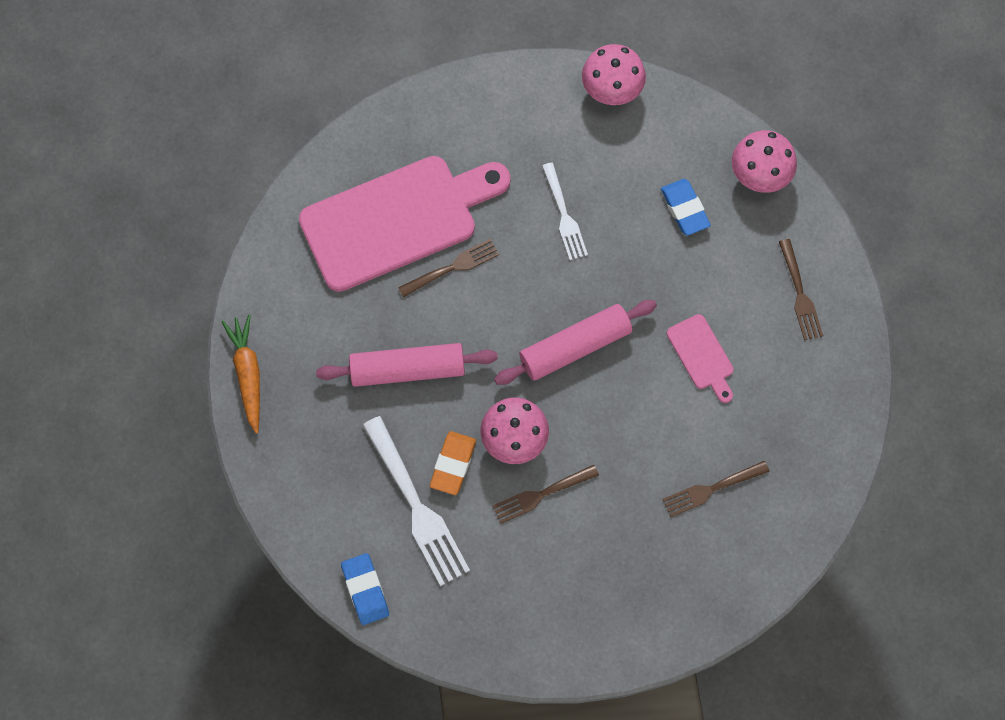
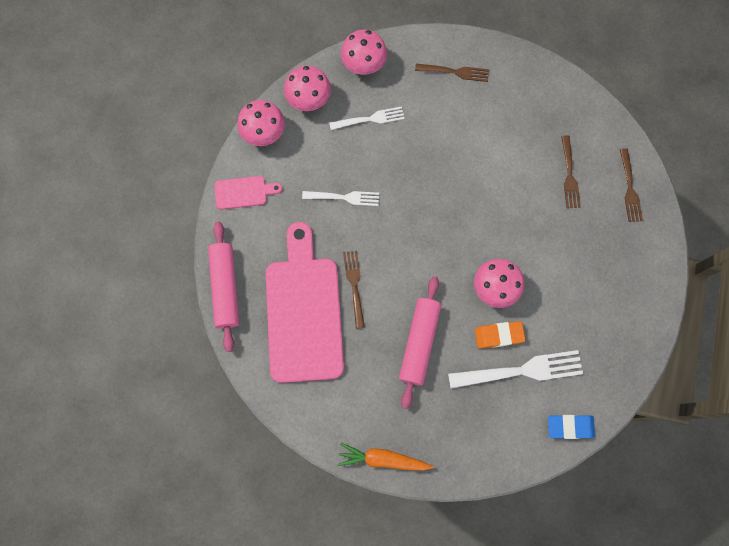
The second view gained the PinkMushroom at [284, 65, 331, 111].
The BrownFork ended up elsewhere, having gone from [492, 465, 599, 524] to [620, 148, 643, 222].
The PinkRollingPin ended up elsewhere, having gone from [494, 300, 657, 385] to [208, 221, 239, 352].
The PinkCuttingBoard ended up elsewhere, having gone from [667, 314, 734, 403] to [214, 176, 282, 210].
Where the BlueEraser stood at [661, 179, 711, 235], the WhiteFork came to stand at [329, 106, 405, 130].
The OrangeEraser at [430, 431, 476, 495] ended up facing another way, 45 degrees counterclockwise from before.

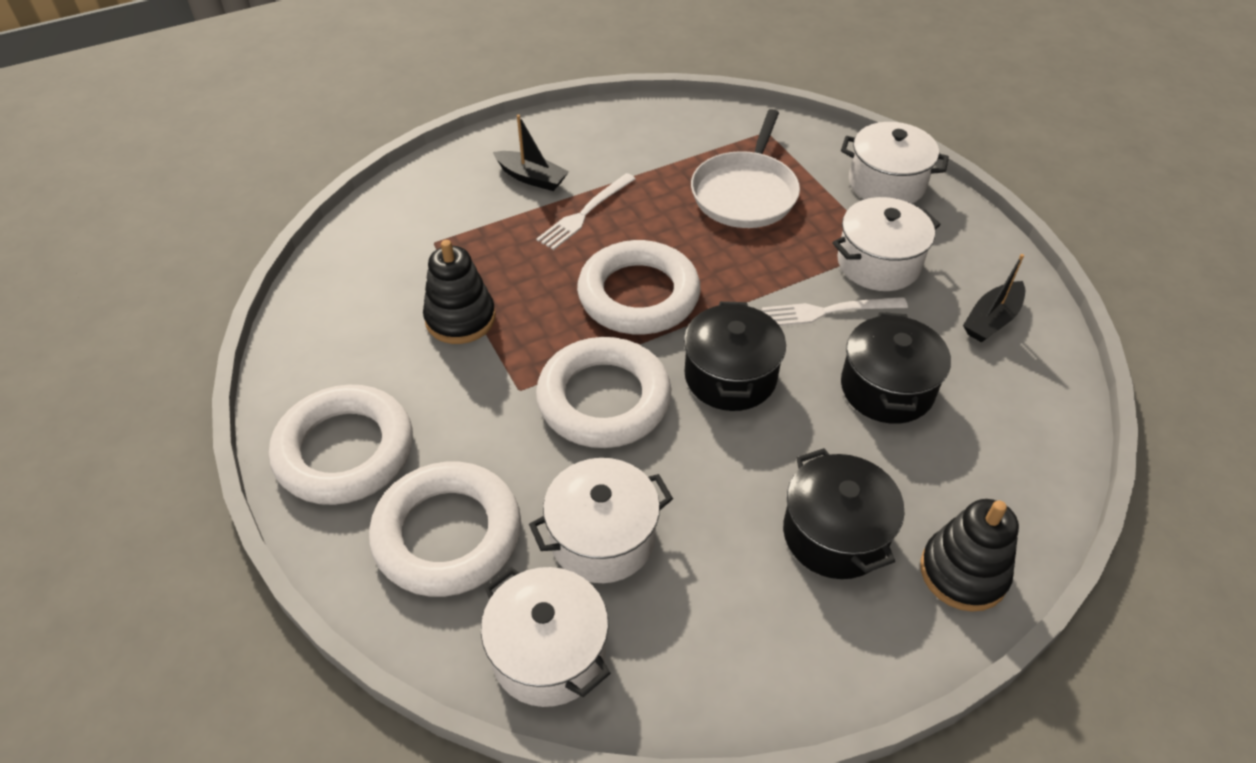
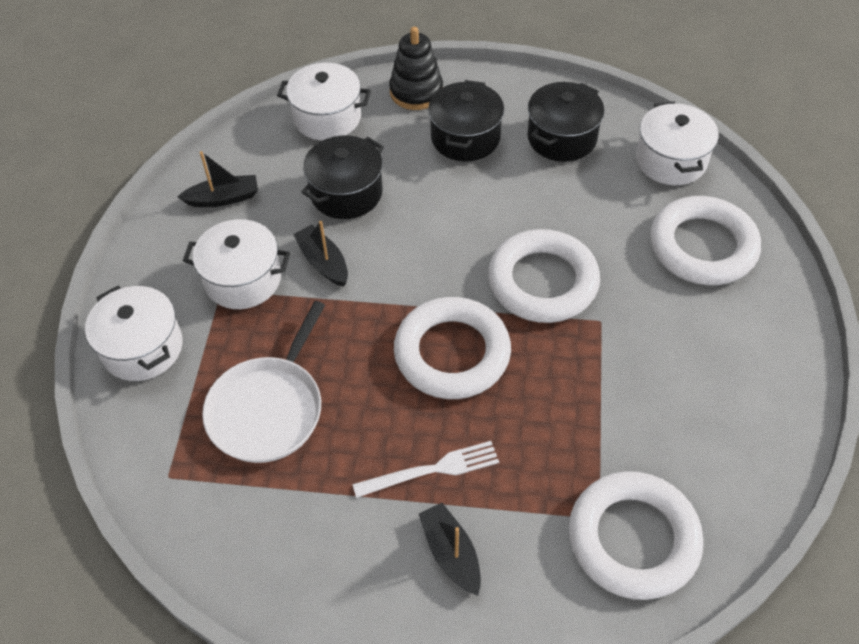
The second view lost the BlackStackingToy at [423, 240, 496, 344].
The WhiteRing ended up elsewhere, having gone from [269, 385, 413, 505] to [569, 471, 704, 600].
The WhitePot ended up elsewhere, having gone from [529, 458, 673, 583] to [277, 63, 371, 140].
The BlackPot ended up elsewhere, having gone from [684, 301, 786, 411] to [527, 82, 604, 162].
Where the WhiteFork stood at [762, 297, 908, 326], the BlackBoat came to stand at [293, 221, 348, 286].
The WhitePan at [691, 109, 800, 228] ended up facing another way, 150 degrees clockwise from before.

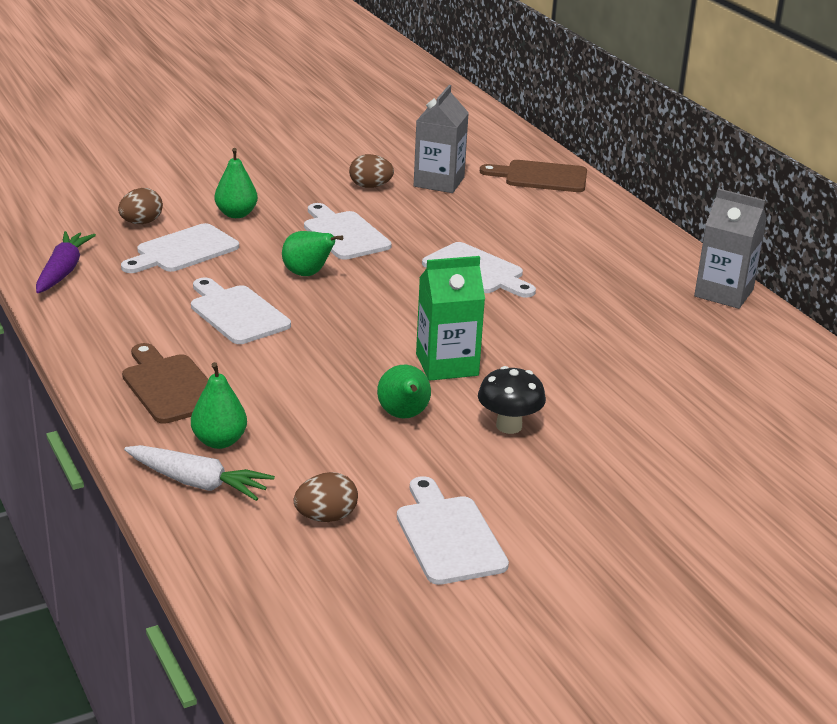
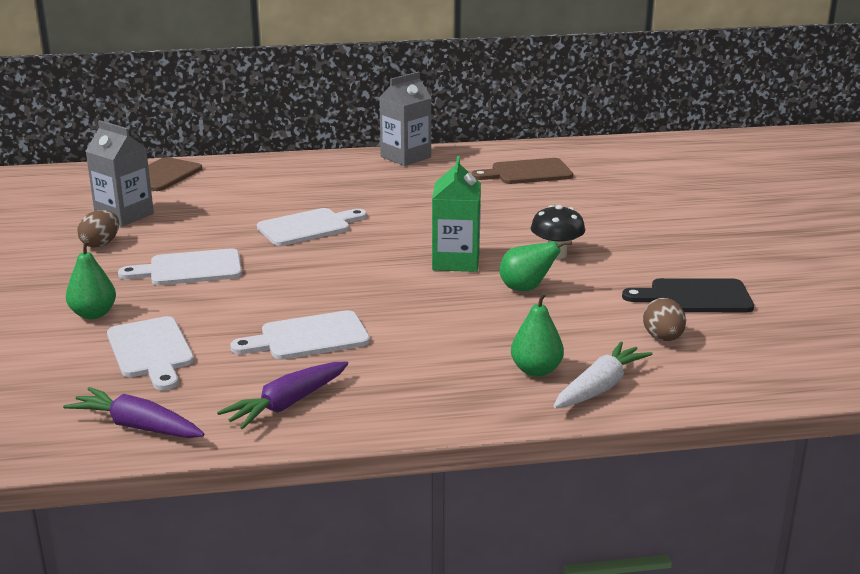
The second view lost the BrownEgg at [118, 188, 163, 224].
The second view lost the GreenPear at [282, 231, 343, 276].
The second view gained the PurpleCarrot at [217, 362, 348, 429].
The BrownCuttingBoard ended up elsewhere, having gone from [122, 343, 208, 424] to [471, 158, 573, 184].
What was the WhiteCuttingBoard at [397, 476, 509, 585] turned into the BlackCuttingBoard at [622, 278, 754, 312].

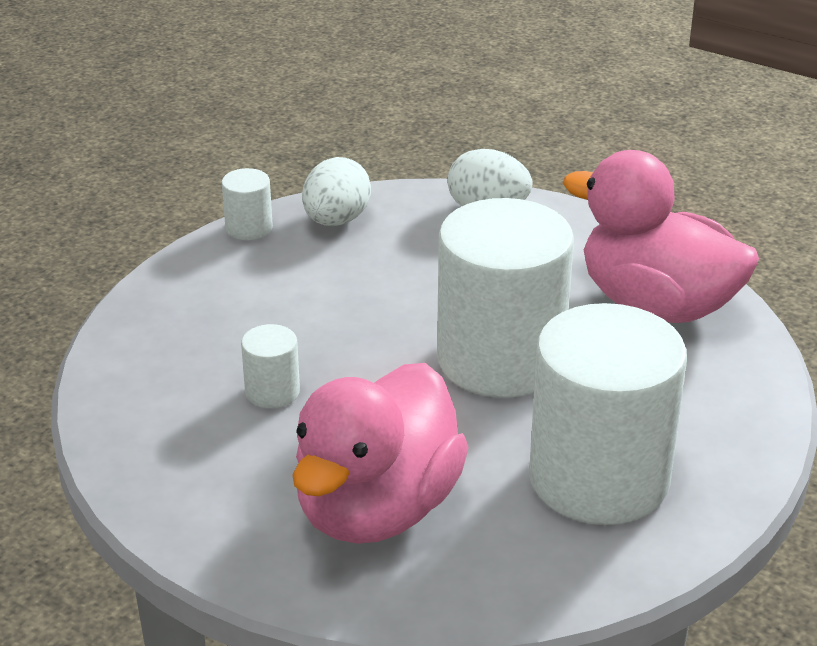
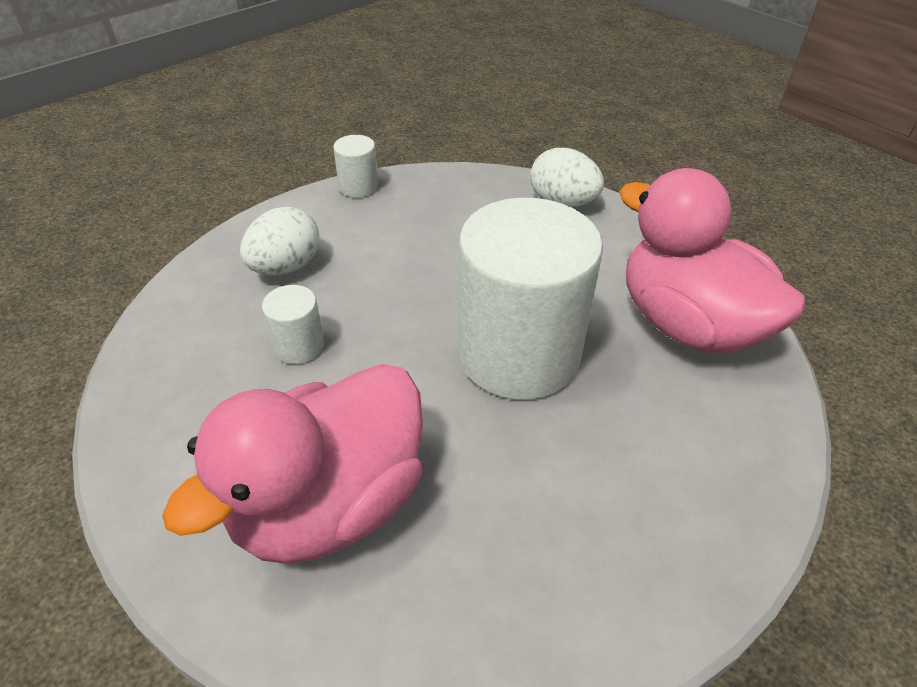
The second view lost the WhiteCylinder at [529, 303, 687, 525].
The WhiteEgg ended up elsewhere, having gone from [302, 157, 371, 226] to [240, 207, 319, 275].

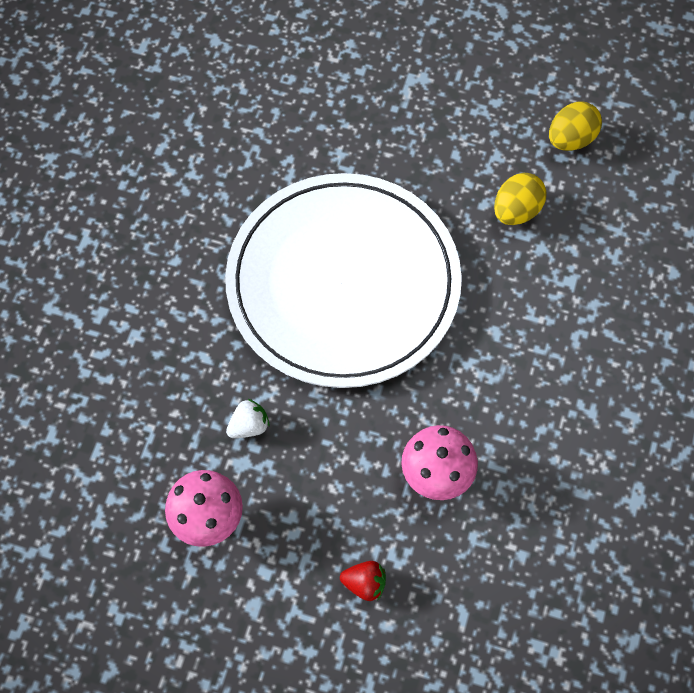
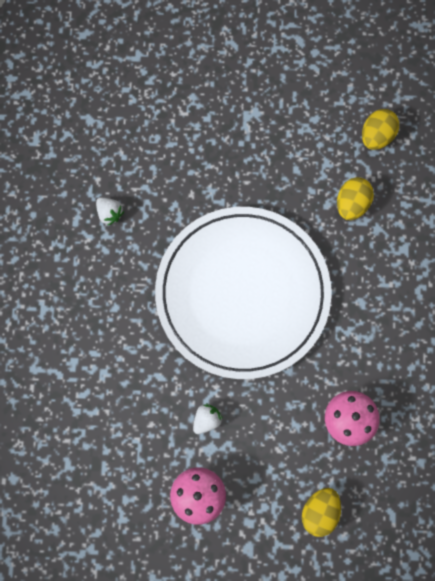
The second view gained the WhiteStrawberry at [96, 197, 124, 226].
Where the RedStrawberry stood at [340, 561, 386, 601], the YellowEgg came to stand at [302, 488, 341, 537].

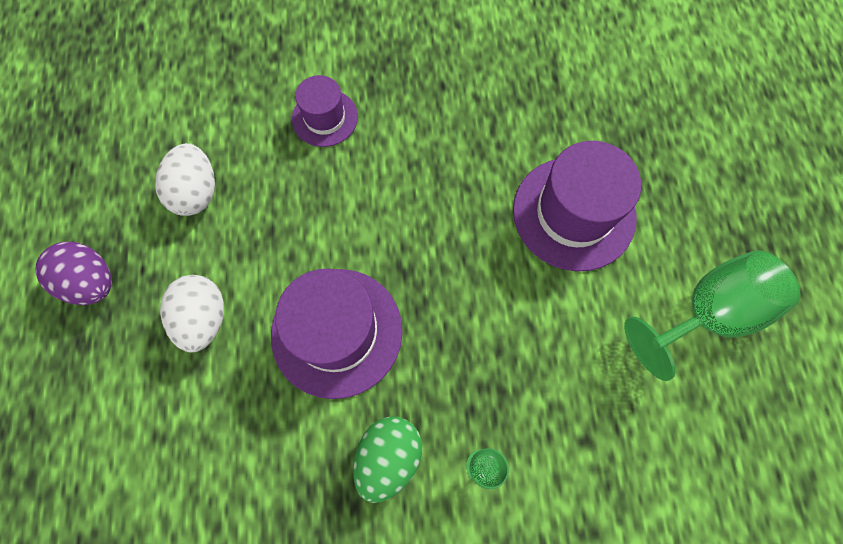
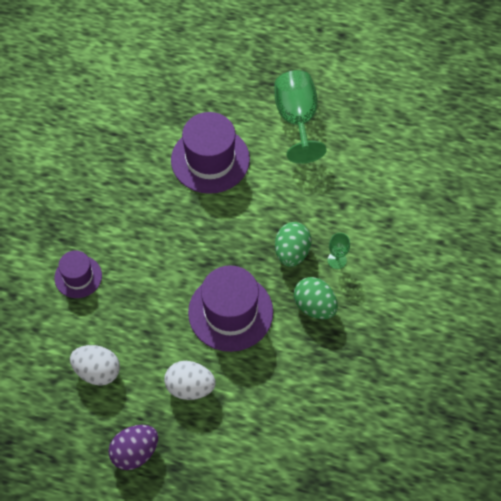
The second view gained the GreenEgg at [275, 222, 311, 267].

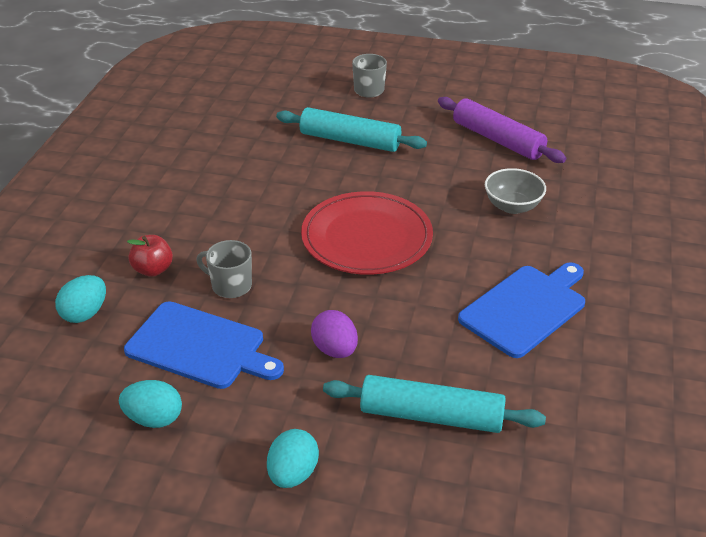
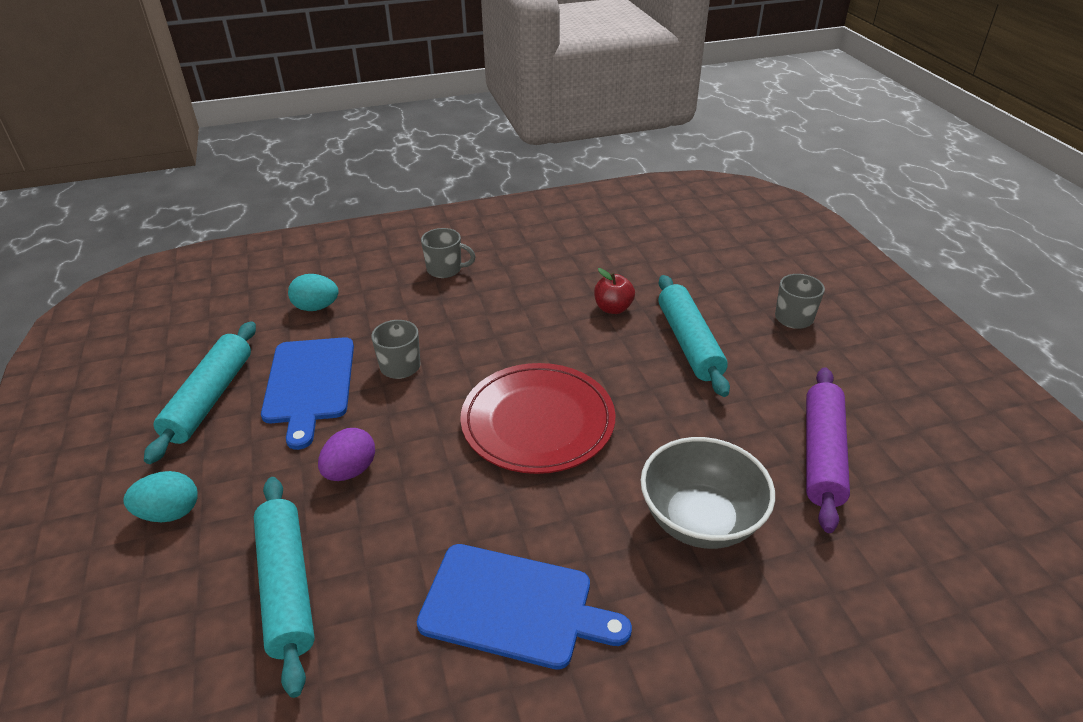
The second view gained the GreyMug at [421, 228, 476, 278].
The RedApple ended up elsewhere, having gone from [127, 235, 173, 277] to [594, 268, 635, 314].
Where the TurquoiseEgg stood at [119, 380, 182, 428], the TurquoiseRollingPin came to stand at [144, 321, 256, 464].
The size of the GreyBowl at [485, 168, 546, 214] changed by a factor of 1.52.

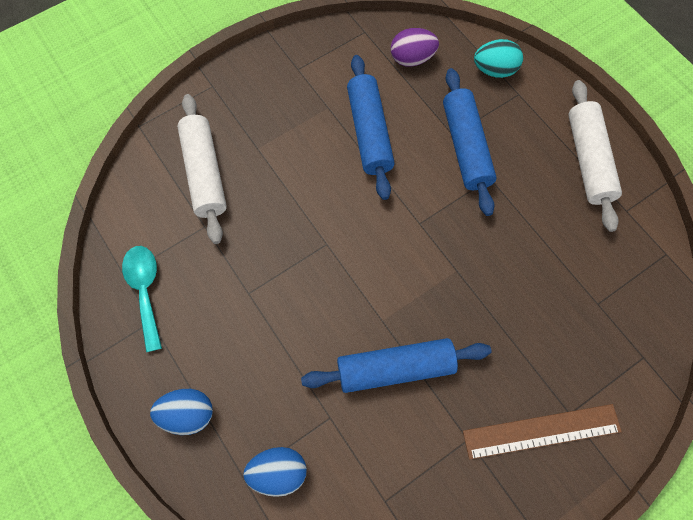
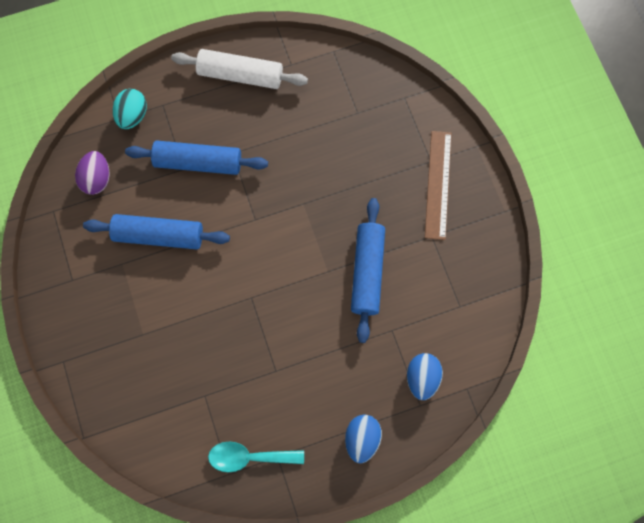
The second view lost the WhiteRollingPin at [177, 94, 227, 244].

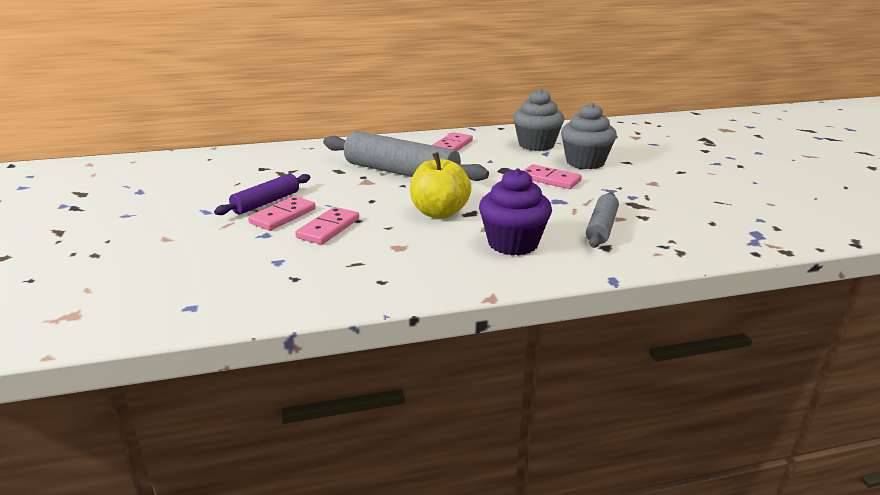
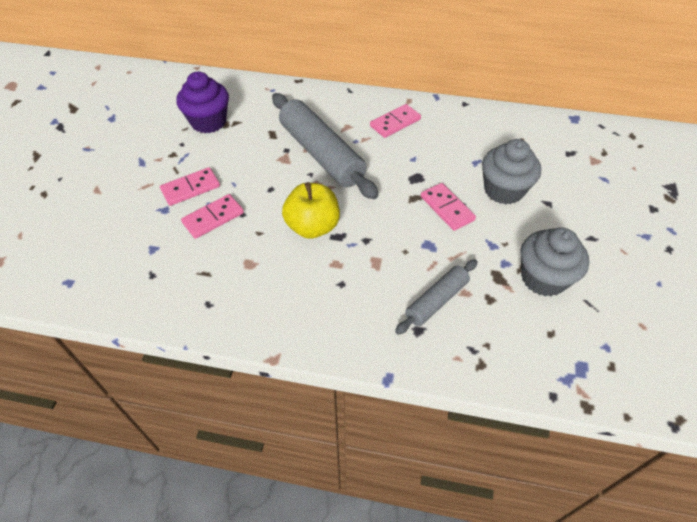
The second view lost the PurpleRollingPin at [214, 174, 311, 215].
The PurpleCupcake ended up elsewhere, having gone from [479, 168, 552, 256] to [176, 72, 229, 133].
The GreyCupcake ended up elsewhere, having gone from [513, 89, 564, 151] to [521, 227, 589, 296].

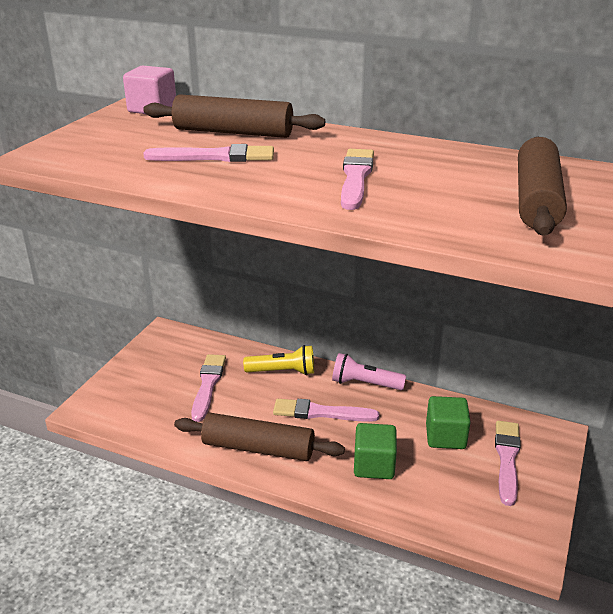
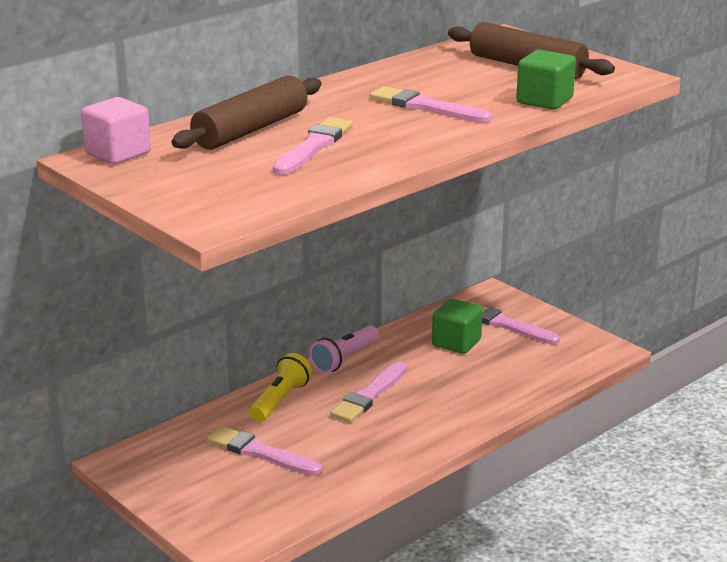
The second view lost the BrownRollingPin at [174, 413, 345, 461].
The GreenCube ended up elsewhere, having gone from [354, 423, 397, 479] to [516, 50, 576, 110].

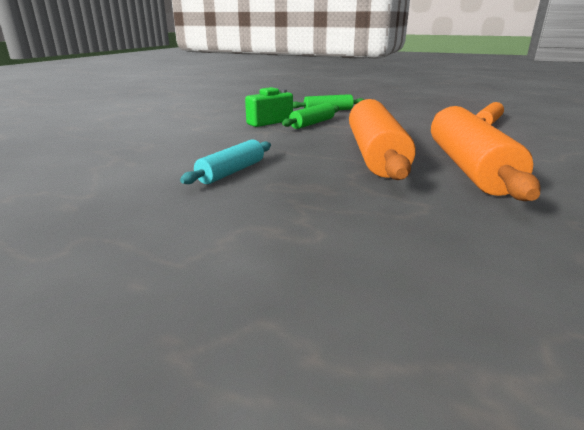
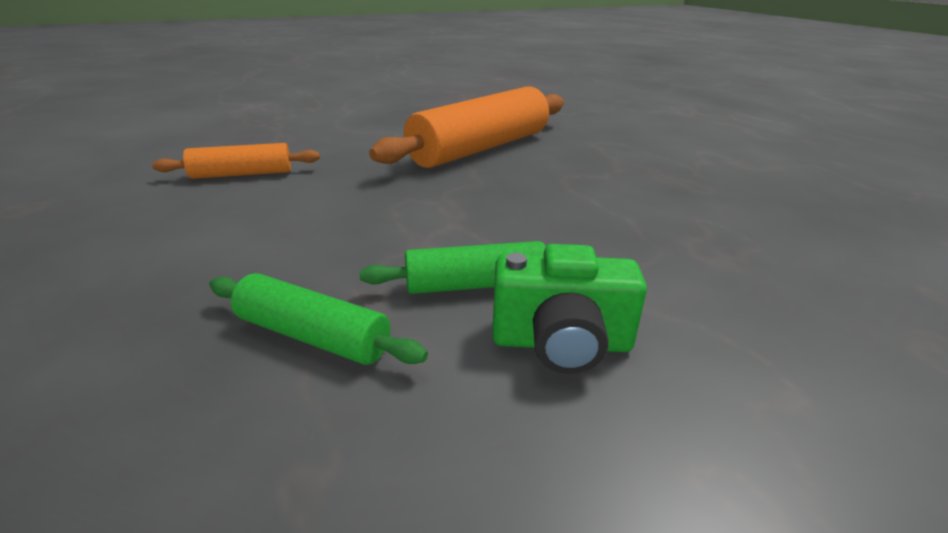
The second view lost the TurquoiseRollingPin at [180, 139, 271, 184].
The second view lost the OrangeRollingPin at [349, 99, 416, 180].

